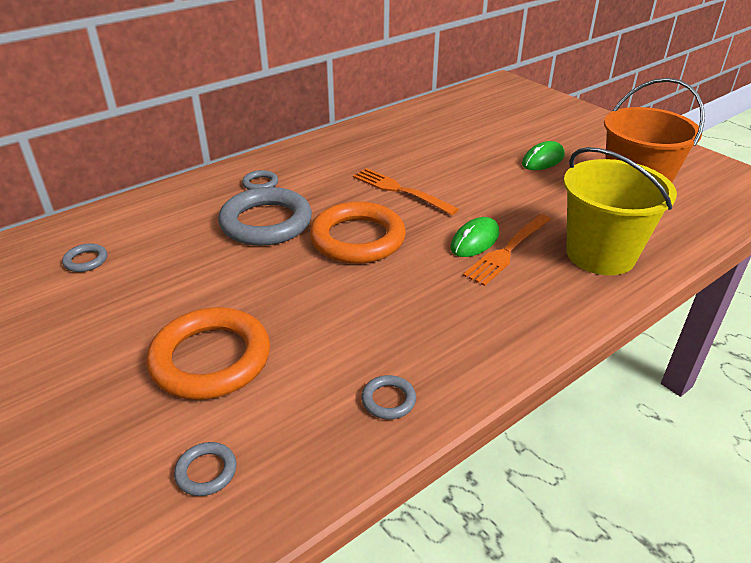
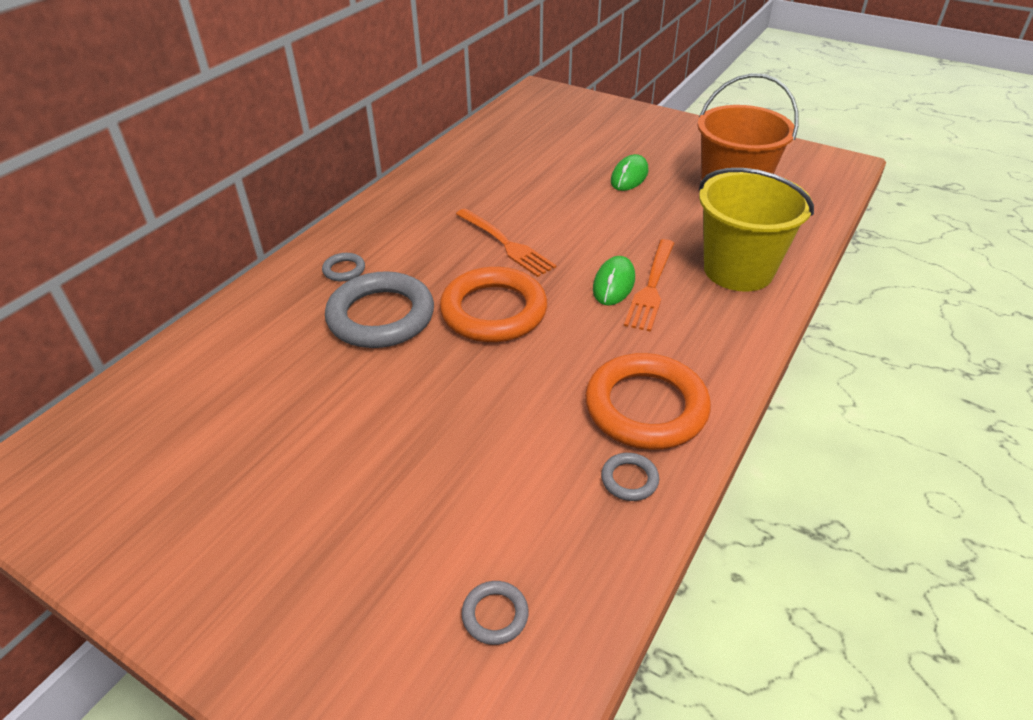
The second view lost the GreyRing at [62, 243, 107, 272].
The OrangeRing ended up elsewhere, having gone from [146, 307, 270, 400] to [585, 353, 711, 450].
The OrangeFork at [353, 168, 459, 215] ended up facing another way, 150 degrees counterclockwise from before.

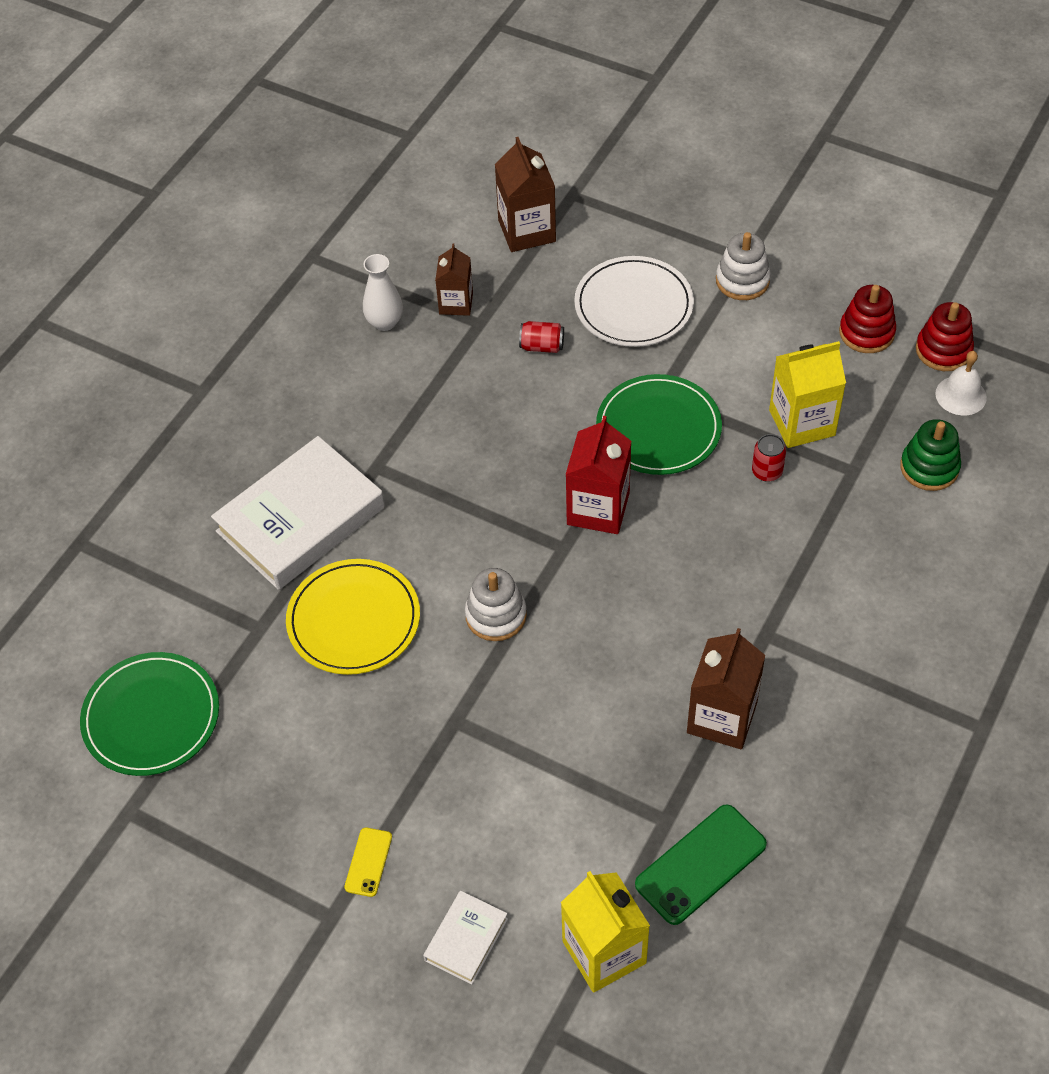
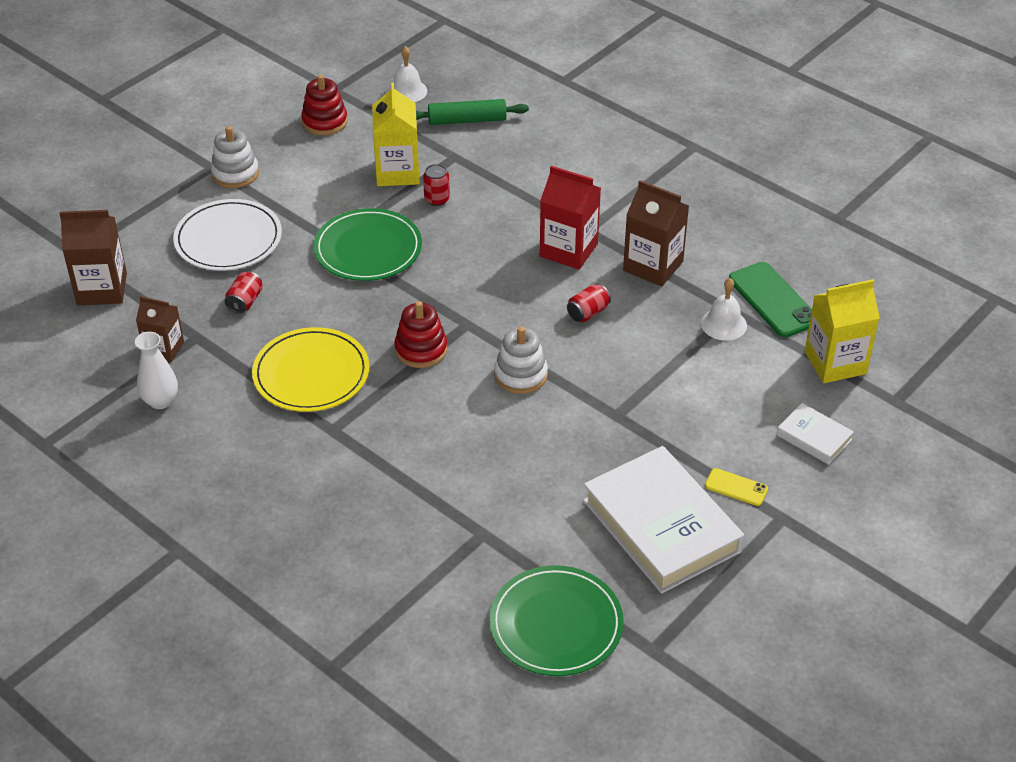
The second view gained the RedCan at [567, 284, 611, 322].
The second view gained the WhiteBell at [701, 278, 747, 341].
The WhiteBook ended up elsewhere, having gone from [211, 436, 385, 590] to [583, 446, 744, 594].
The YellowPlate ended up elsewhere, having gone from [286, 559, 420, 675] to [252, 327, 369, 412].
The RedCarton ended up elsewhere, having gone from [565, 416, 631, 534] to [540, 166, 601, 270].
The RedStackingToy ended up elsewhere, having gone from [916, 302, 974, 371] to [394, 301, 447, 368].
Where the GreenStackingToy stood at [900, 419, 961, 491], the GreenRollingPin came to stand at [416, 99, 529, 125].

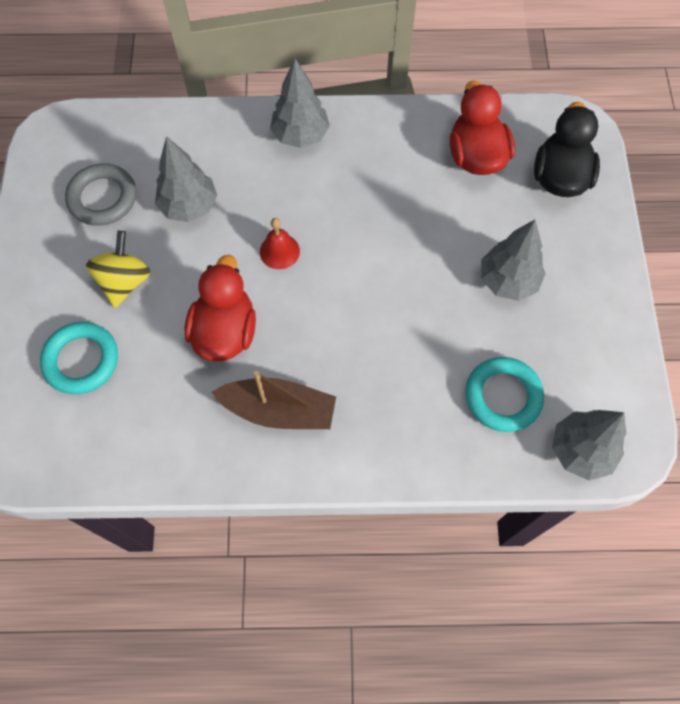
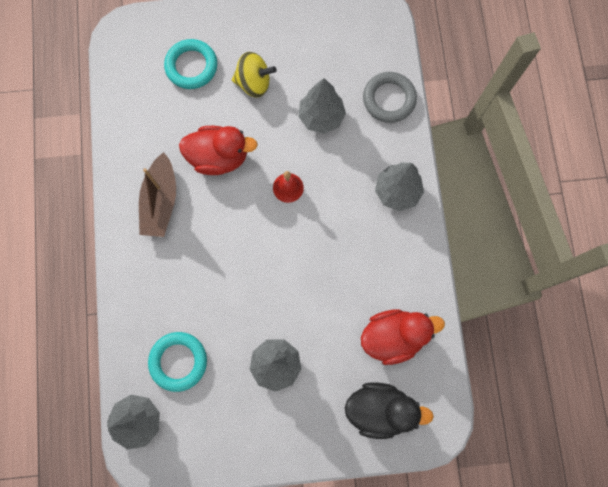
The GreyRing ended up elsewhere, having gone from [65, 163, 136, 226] to [363, 72, 417, 123].

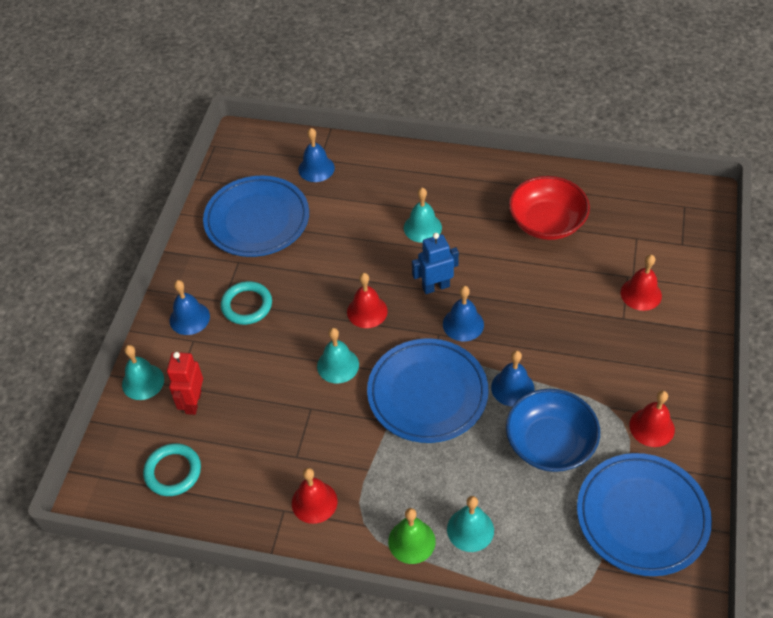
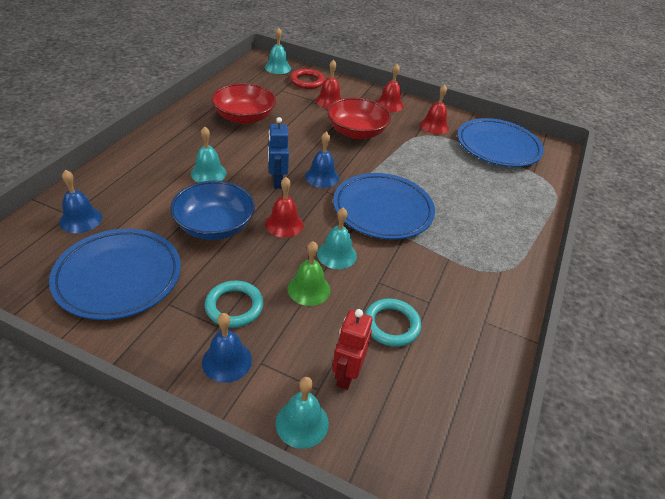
The second view lost the BlueBell at [491, 350, 534, 406].
The second view gained the RedRing at [290, 69, 325, 89].
The second view gained the RedBowl at [327, 98, 391, 139].
The TurquoiseRing ended up elsewhere, having gone from [143, 443, 201, 496] to [365, 298, 421, 347].
The RedBell ended up elsewhere, having gone from [292, 468, 337, 524] to [376, 64, 404, 112].
The GreenBell ended up elsewhere, having gone from [388, 508, 436, 564] to [287, 241, 330, 306].
The TurquoiseBell ended up elsewhere, having gone from [447, 496, 494, 552] to [265, 27, 291, 74].
The BlueBowl ended up elsewhere, having gone from [506, 389, 600, 472] to [170, 181, 255, 240].
The RedRobot at [167, 352, 203, 415] ended up facing another way, 90 degrees clockwise from before.

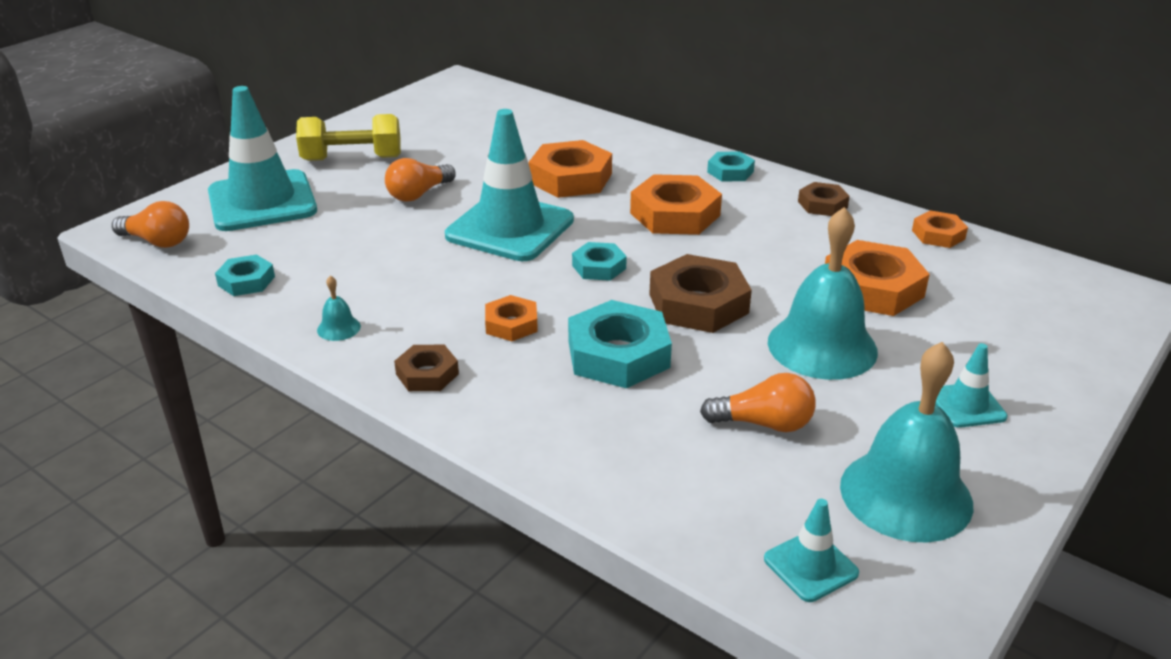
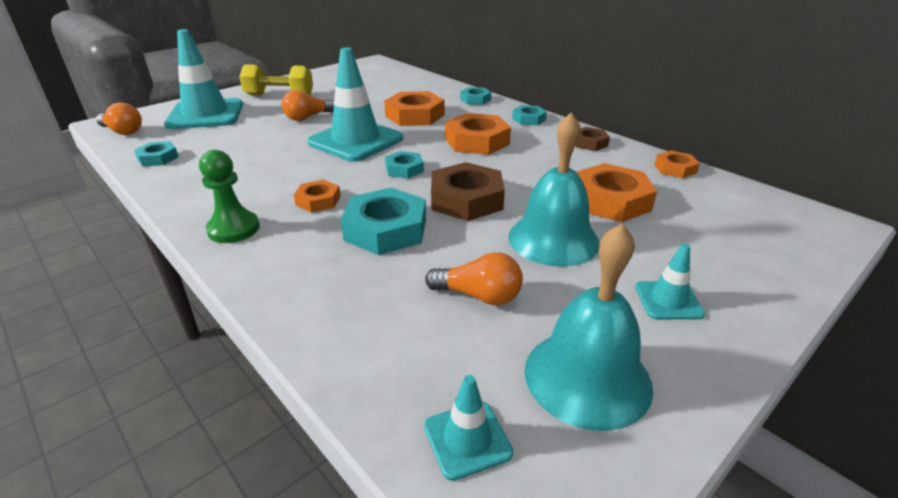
The second view lost the TurquoiseBell at [317, 275, 361, 341].
The second view gained the TurquoiseNut at [460, 87, 491, 105].
Where the BrownNut stood at [394, 345, 459, 391], the GreenPawn came to stand at [199, 150, 260, 243].

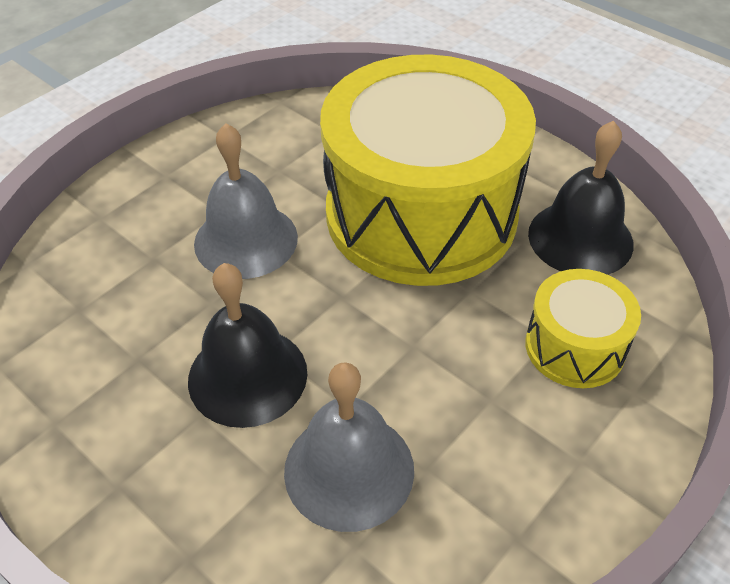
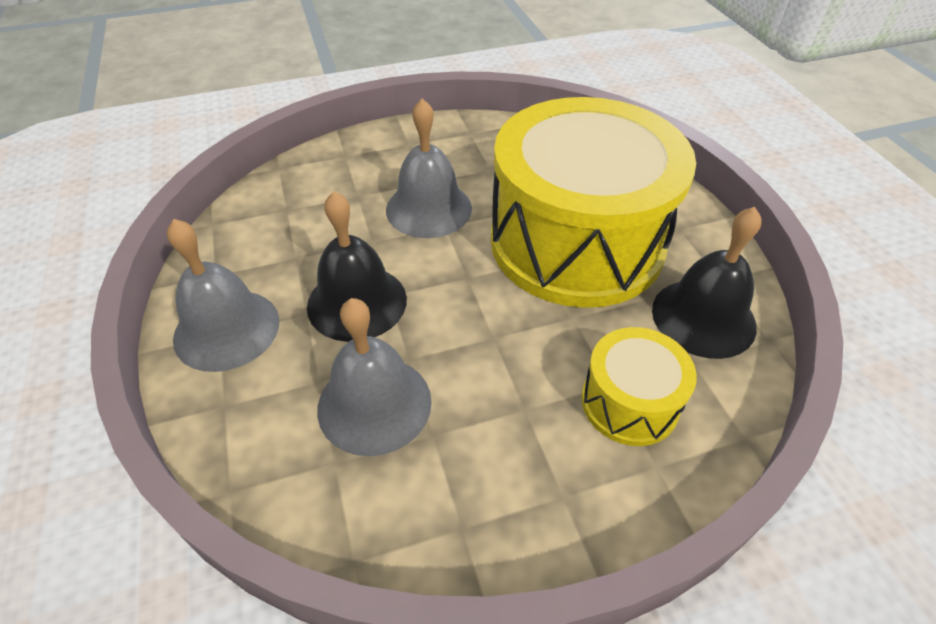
The second view gained the GreyBell at [167, 219, 279, 372].

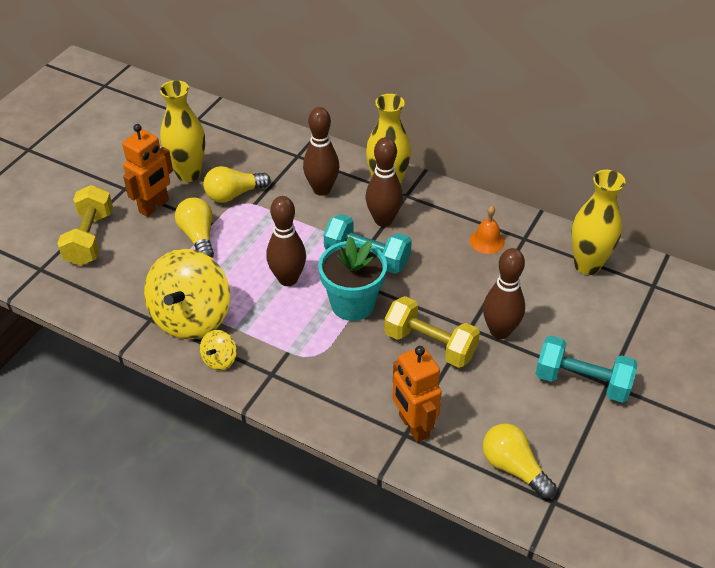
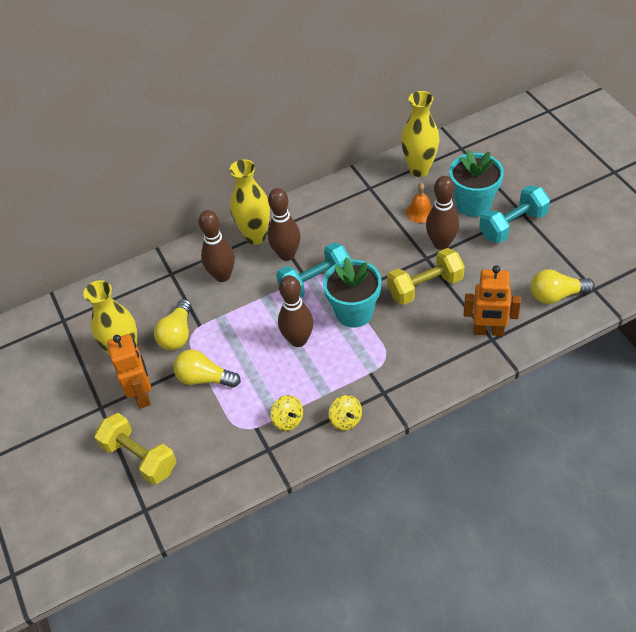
The second view gained the TurquoiseFlowerPot at [449, 150, 504, 217].
The OrangeBell ended up elsewhere, having gone from [470, 206, 505, 254] to [406, 183, 433, 223].
The size of the YellowSpinningTop at [144, 249, 230, 339] changed by a factor of 0.44.

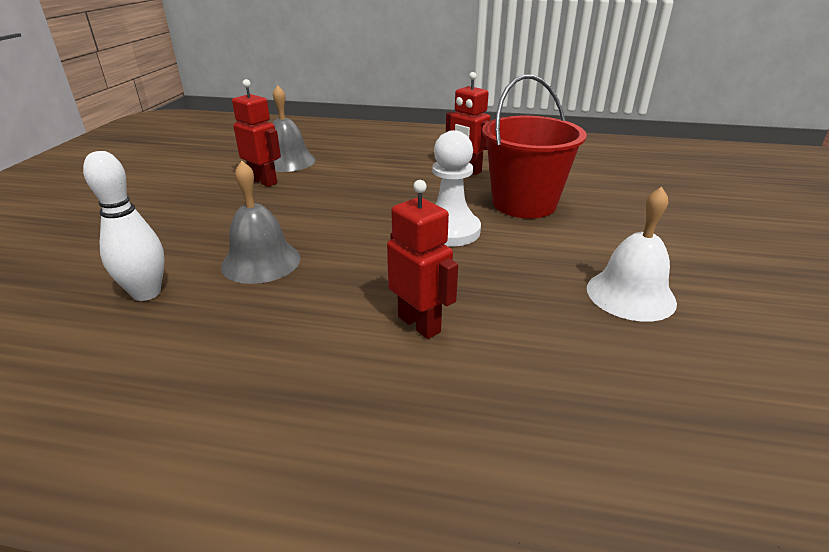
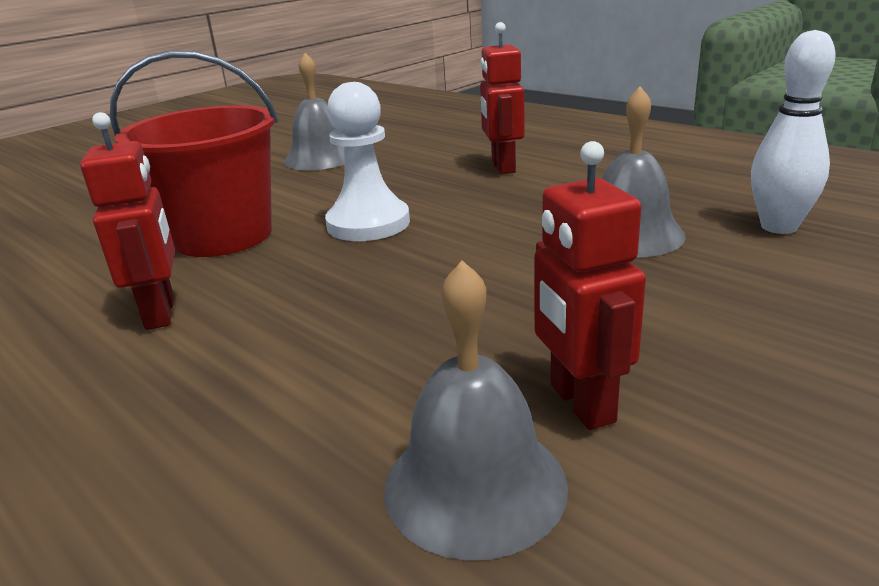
What was the WhiteBell at [587, 187, 677, 322] turned into the GreyBell at [284, 53, 345, 170].

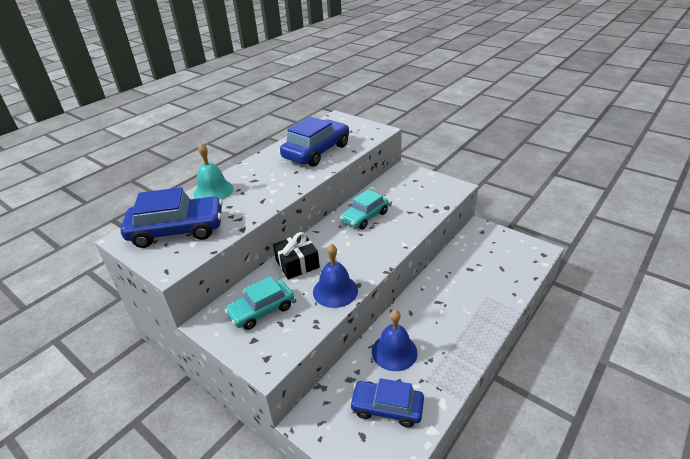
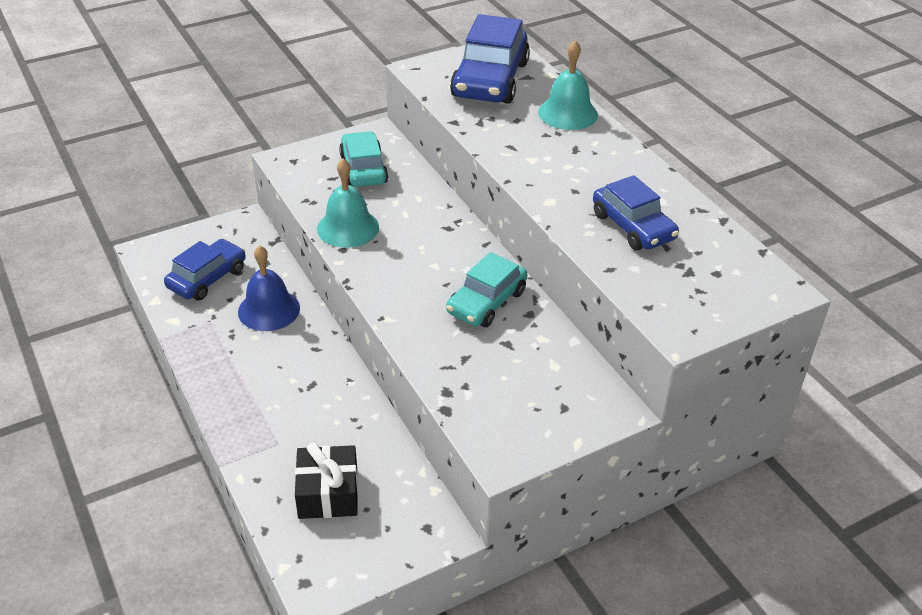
The BlackGift ended up elsewhere, having gone from [273, 232, 320, 280] to [295, 443, 358, 519].
What was the BlueBell at [313, 244, 358, 308] turned into the TurquoiseBell at [317, 158, 379, 248].
The TurquoiseCar at [340, 189, 389, 229] ended up facing another way, 120 degrees counterclockwise from before.
The size of the BlueCar at [280, 116, 349, 167] changed by a factor of 0.65.

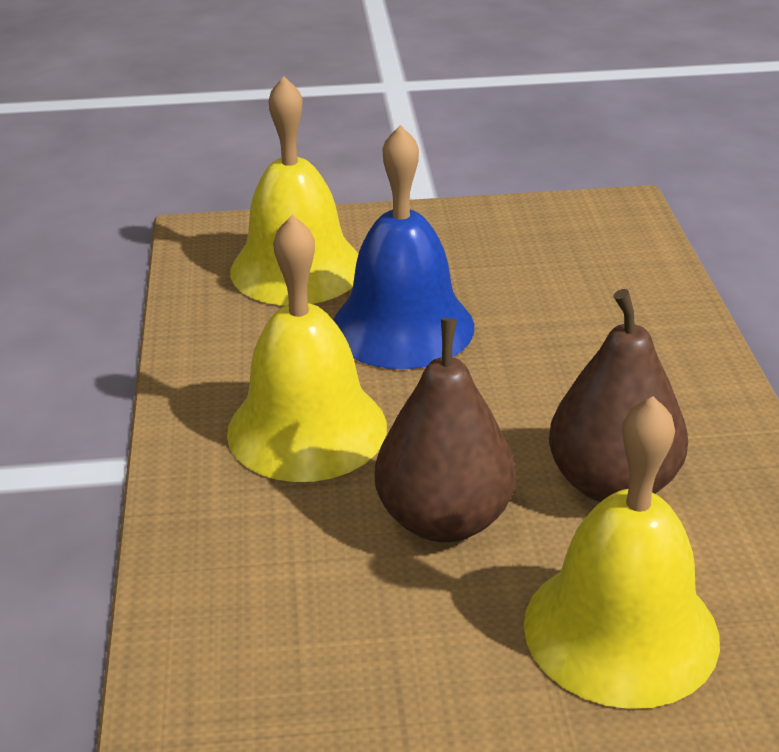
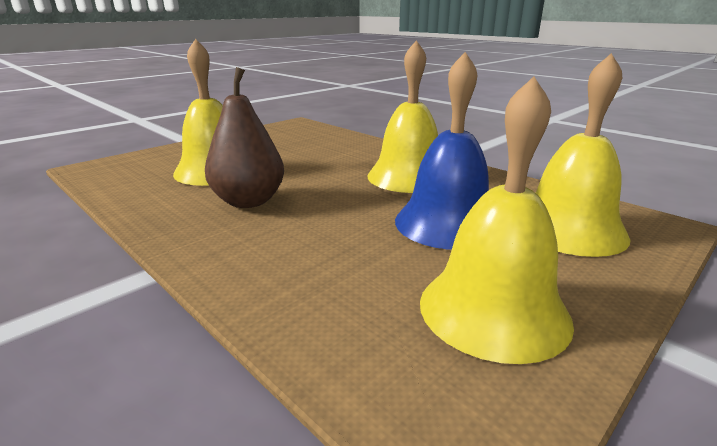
The second view lost the BrownPear at [375, 318, 516, 542].
The second view gained the YellowBell at [420, 76, 574, 364].

